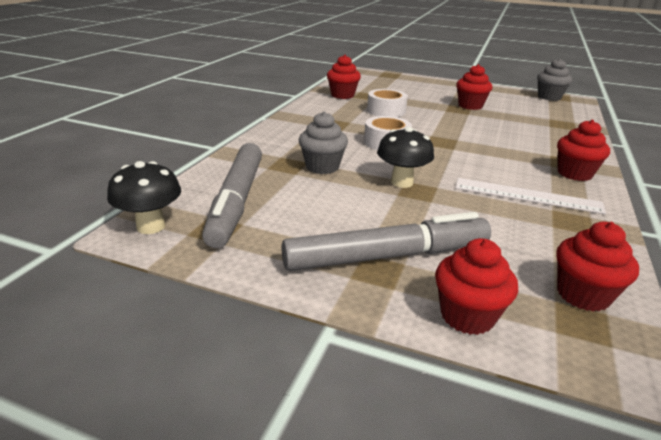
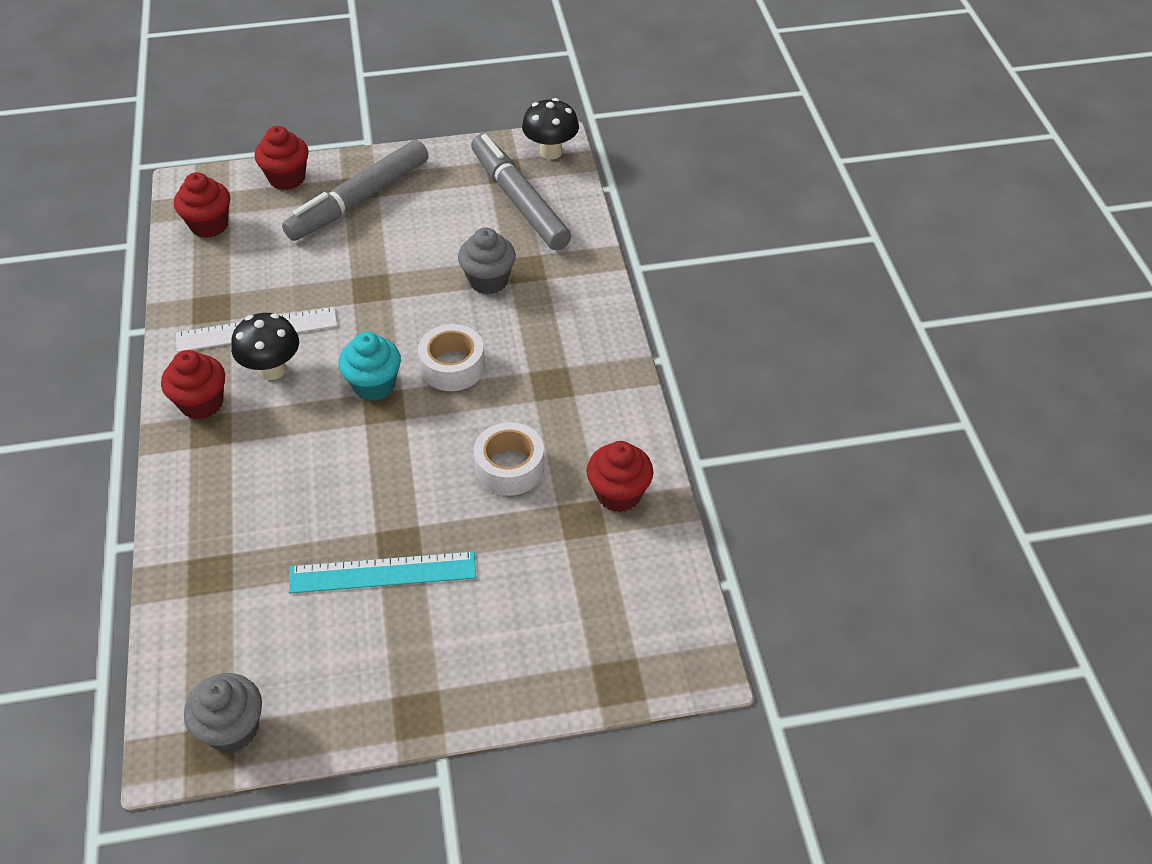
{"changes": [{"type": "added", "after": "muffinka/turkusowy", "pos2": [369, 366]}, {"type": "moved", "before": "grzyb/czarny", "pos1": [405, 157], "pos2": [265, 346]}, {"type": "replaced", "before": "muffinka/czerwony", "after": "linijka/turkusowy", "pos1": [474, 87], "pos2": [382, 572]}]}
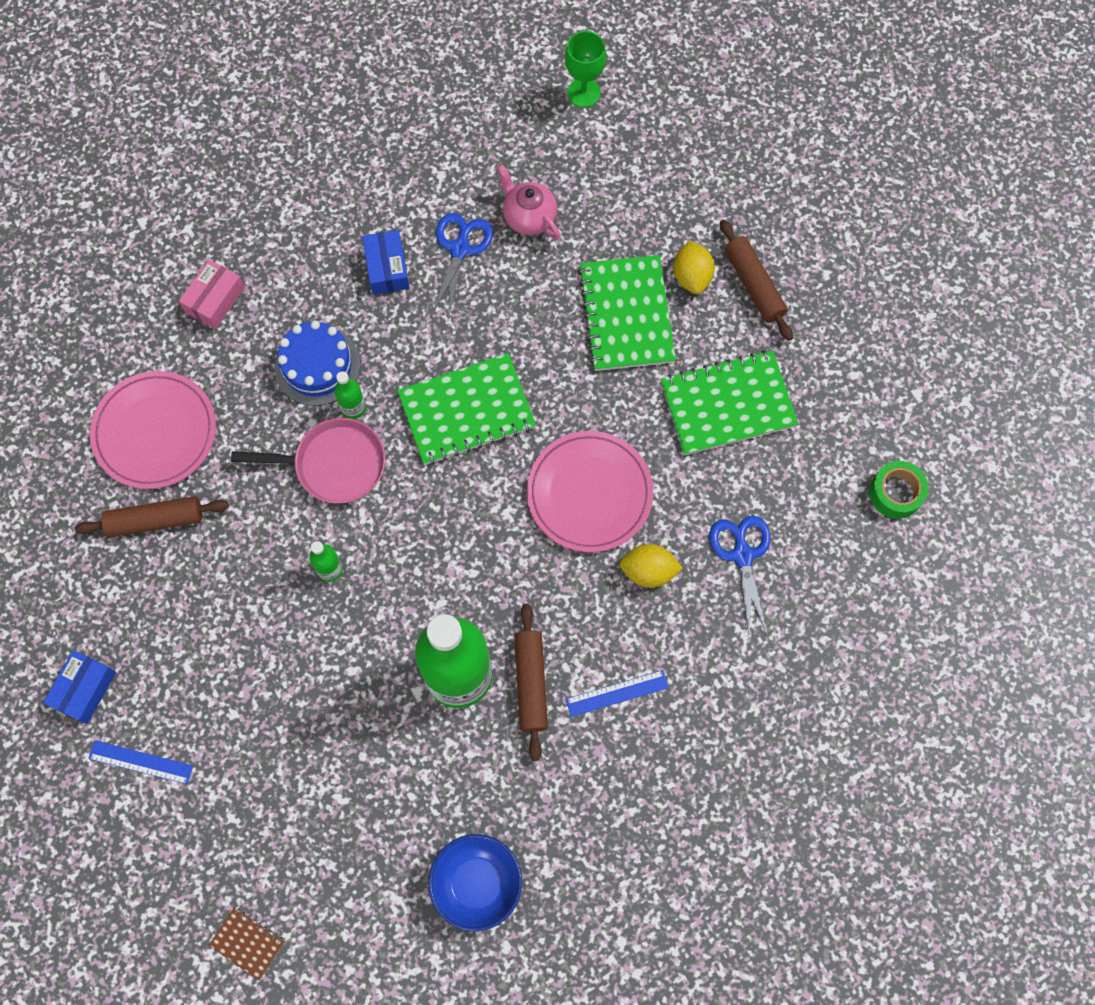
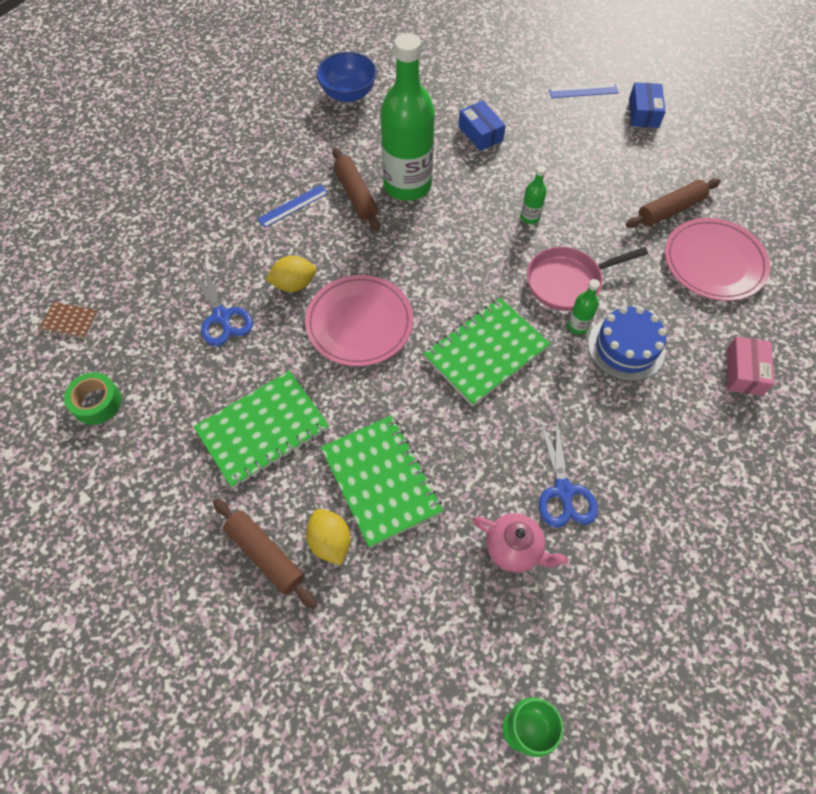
{"changes": [{"type": "moved", "before": "zeszyt/brązowy", "pos1": [247, 943], "pos2": [68, 320]}, {"type": "moved", "before": "pudełko/niebieski", "pos1": [385, 262], "pos2": [482, 126]}]}
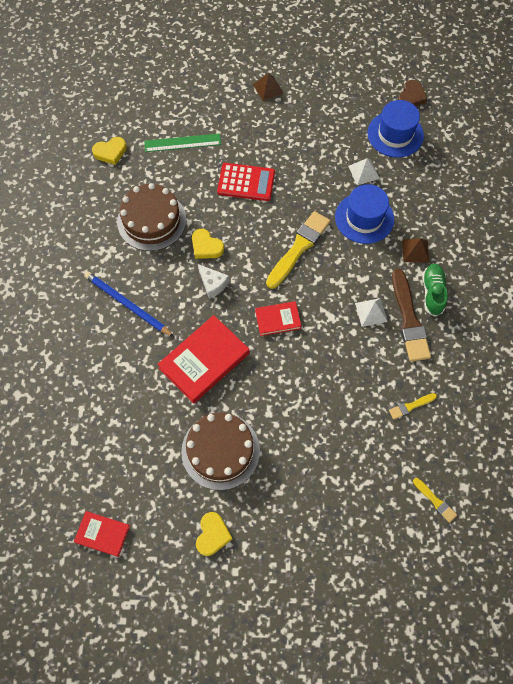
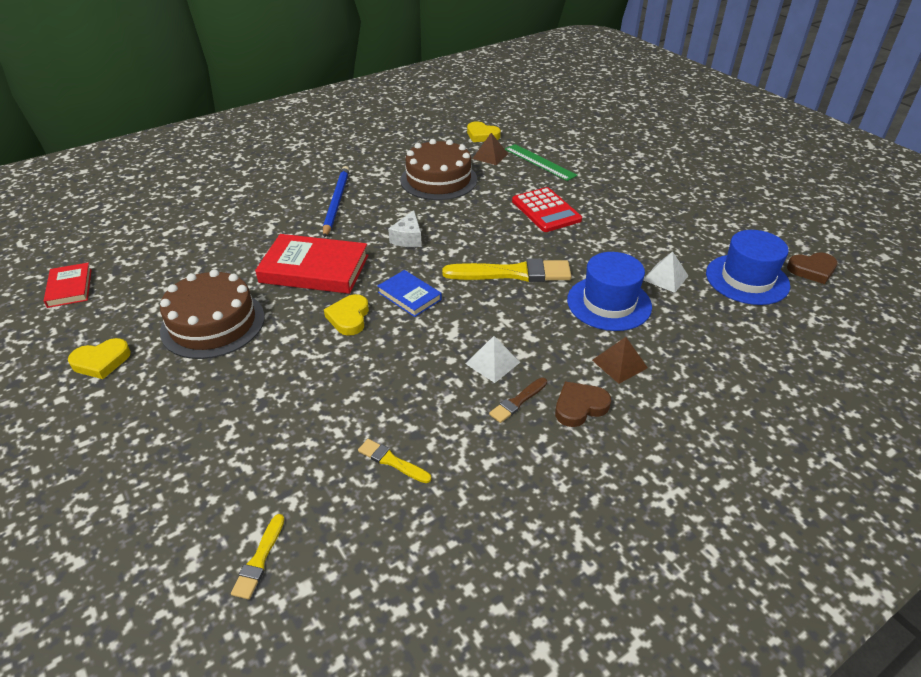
{"changes": [{"type": "moved", "before": "serce/żółty", "pos1": [208, 244], "pos2": [346, 315]}, {"type": "moved", "before": "piramida/brązowy", "pos1": [268, 87], "pos2": [490, 149]}, {"type": "replaced", "before": "but/zielony", "after": "serce/brązowy", "pos1": [435, 290], "pos2": [583, 404]}, {"type": "recoloured", "before": "książka/czerwony", "after": "książka/niebieski", "pos1": [278, 318], "pos2": [409, 293]}, {"type": "resized", "before": "pędzel/brązowy", "pos1": [411, 315], "pos2": [518, 400], "scale": 0.48}]}
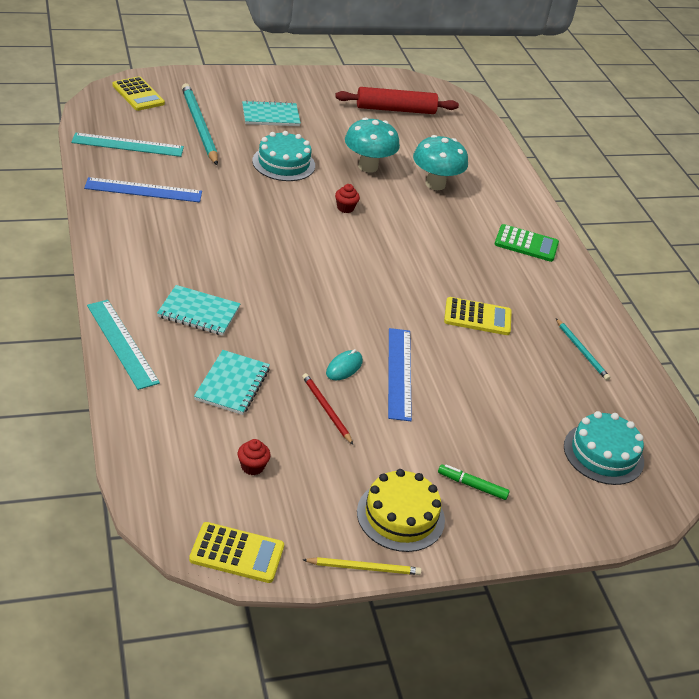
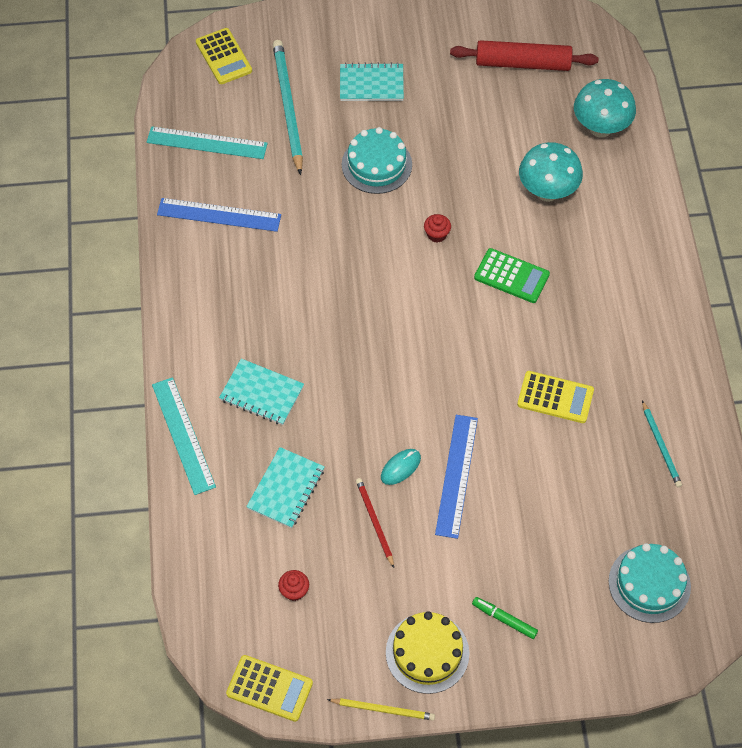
{"changes": [{"type": "moved", "before": "grzyb/turkusowy", "pos1": [372, 145], "pos2": [605, 108]}, {"type": "moved", "before": "kalkulator/zielony", "pos1": [526, 243], "pos2": [512, 275]}]}
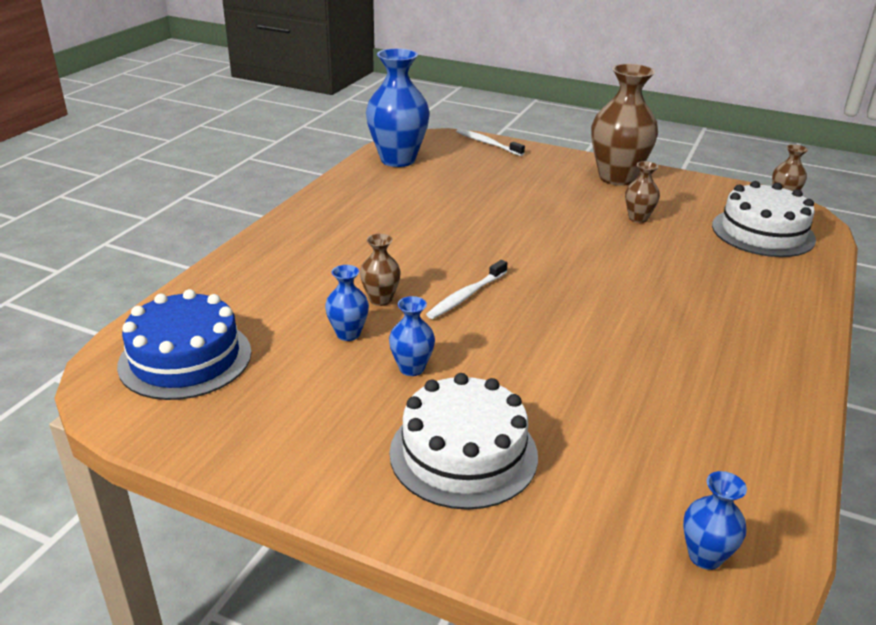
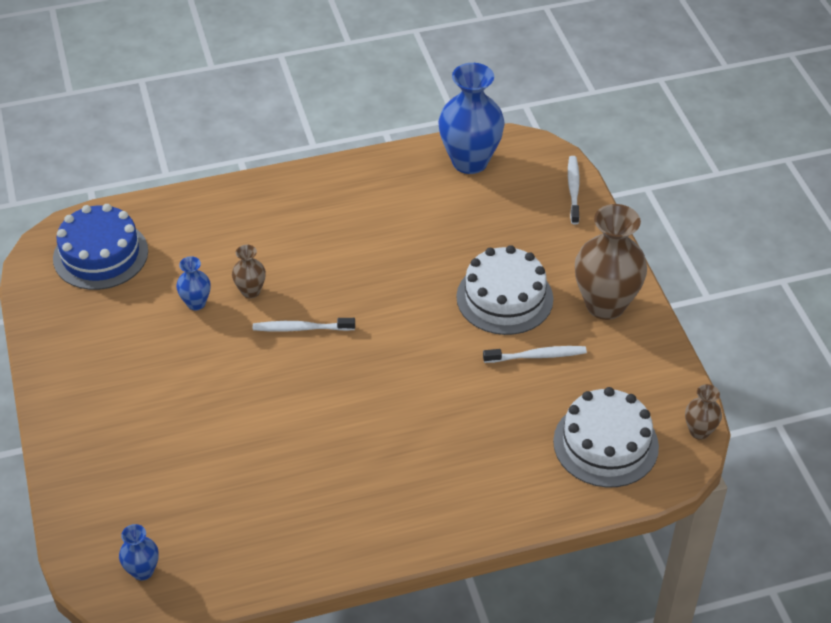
{"changes": [{"type": "removed", "before": "wazon/niebieski", "pos1": [412, 336]}, {"type": "moved", "before": "tort/biały", "pos1": [463, 441], "pos2": [504, 290]}, {"type": "replaced", "before": "wazon/brązowy", "after": "szczoteczka do zębów/biały", "pos1": [642, 192], "pos2": [535, 354]}]}
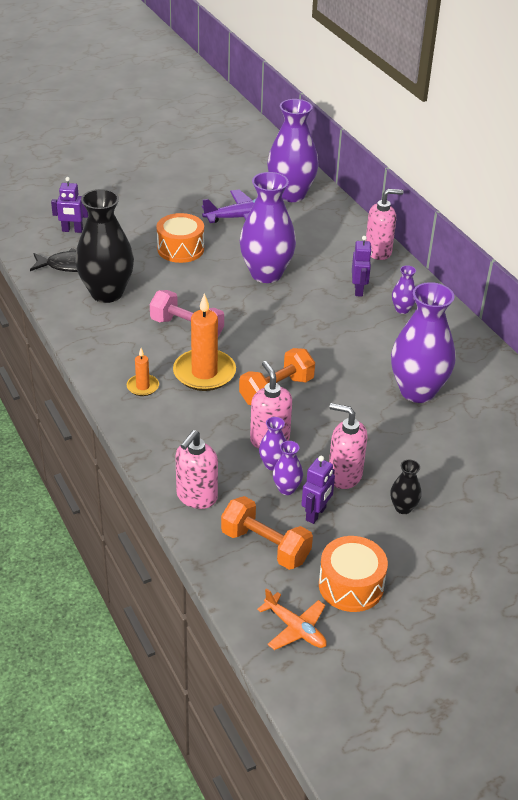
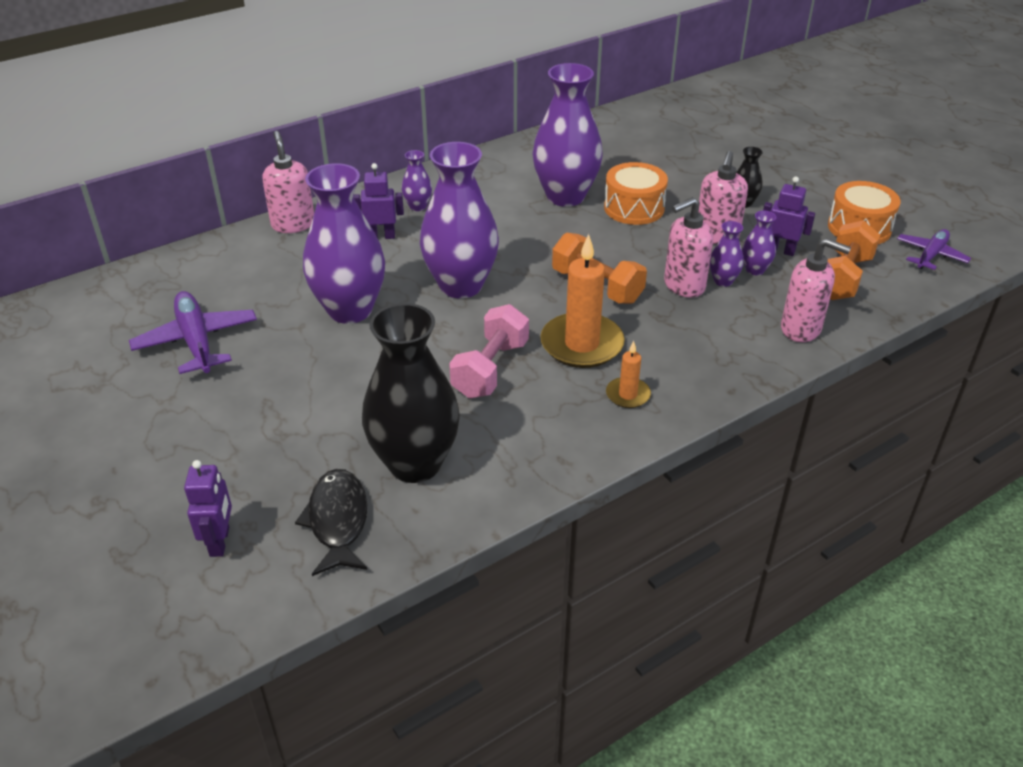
{"changes": [{"type": "moved", "before": "bęben/pomarańczowy", "pos1": [180, 238], "pos2": [636, 193]}, {"type": "moved", "before": "wazon/fioletowy", "pos1": [292, 150], "pos2": [459, 220]}, {"type": "recoloured", "before": "samolot/pomarańczowy", "after": "samolot/fioletowy", "pos1": [292, 619], "pos2": [934, 249]}]}
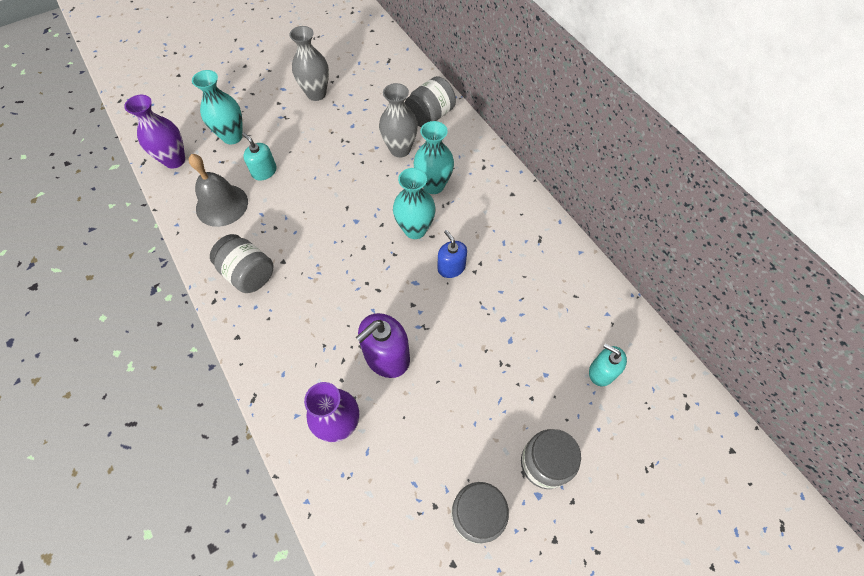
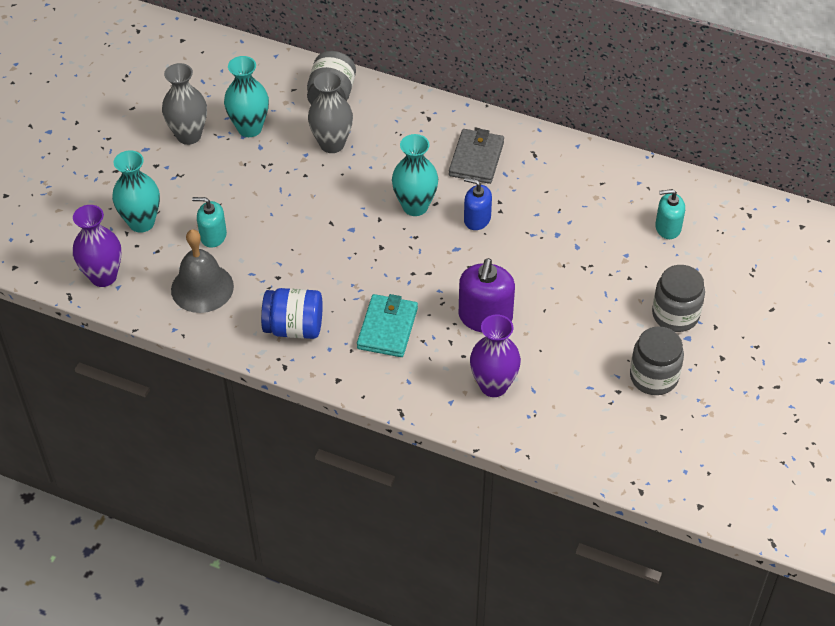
{"changes": [{"type": "added", "after": "portfel/turkusowy", "pos2": [387, 325]}, {"type": "added", "after": "portfel/szary", "pos2": [476, 156]}, {"type": "moved", "before": "wazon/turkusowy", "pos1": [433, 157], "pos2": [246, 96]}, {"type": "recoloured", "before": "słoik/szary", "after": "słoik/niebieski", "pos1": [242, 263], "pos2": [292, 313]}]}
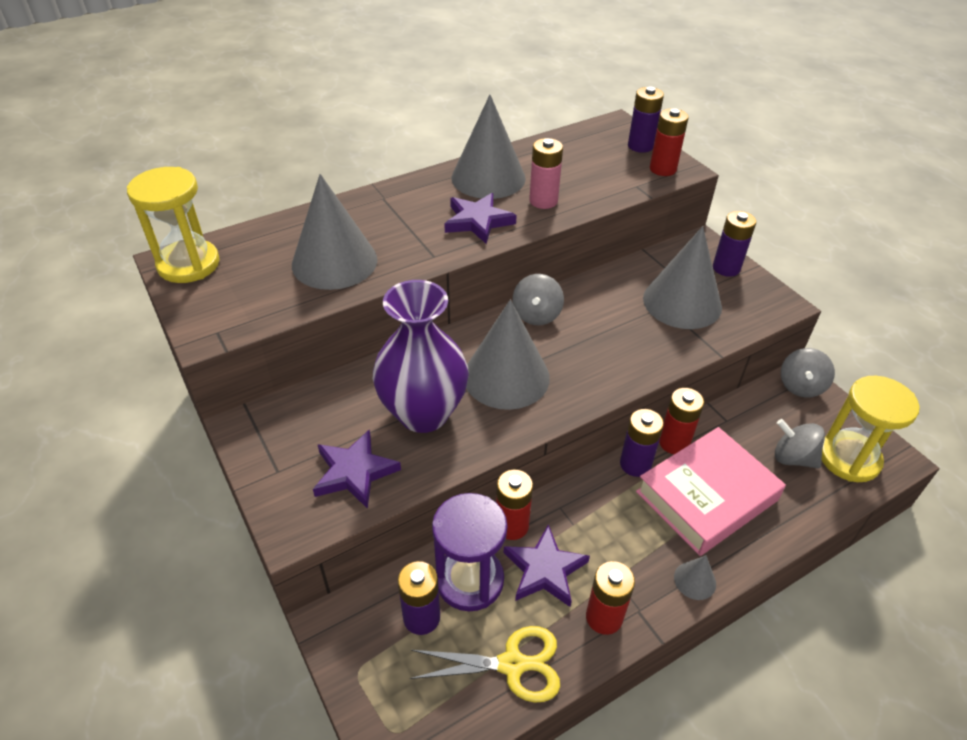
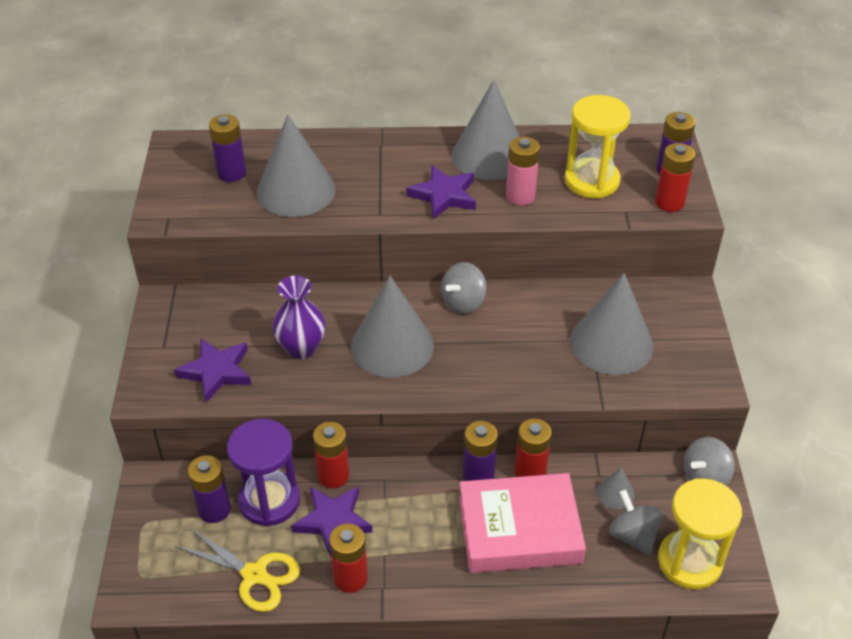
{"changes": [{"type": "moved", "before": "klepsydra/żółty", "pos1": [173, 225], "pos2": [597, 146]}, {"type": "moved", "before": "stożek/szary", "pos1": [695, 577], "pos2": [616, 488]}, {"type": "moved", "before": "bateria/fioletowy", "pos1": [734, 244], "pos2": [227, 148]}, {"type": "resized", "before": "wazon/fioletowy", "pos1": [421, 356], "pos2": [299, 317], "scale": 0.63}]}
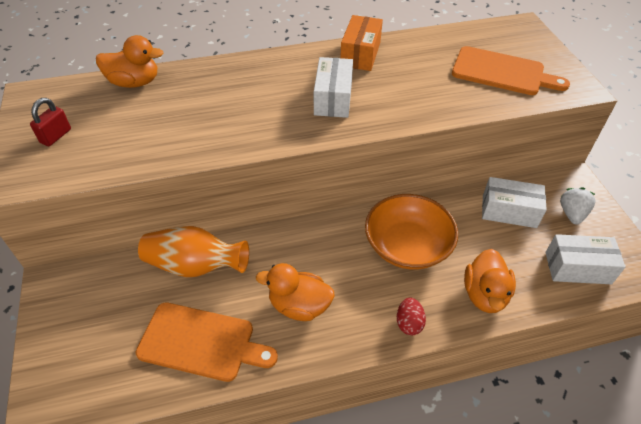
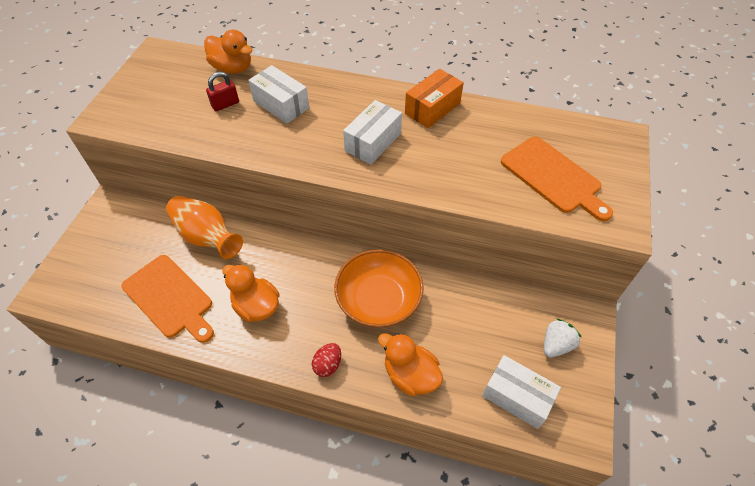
{"changes": [{"type": "moved", "before": "kłódka/czerwony", "pos1": [50, 122], "pos2": [222, 91]}, {"type": "moved", "before": "pudełko/biały", "pos1": [514, 202], "pos2": [278, 94]}, {"type": "turned", "before": "kaczka/pomarańczowy", "pos1": [490, 281], "pos2": [410, 364], "turn": 90}]}
